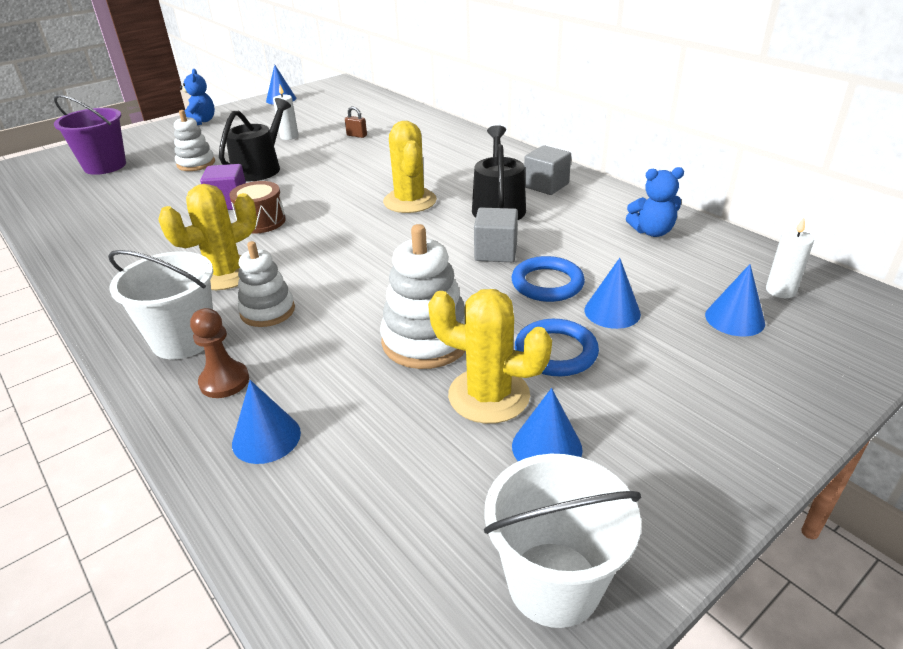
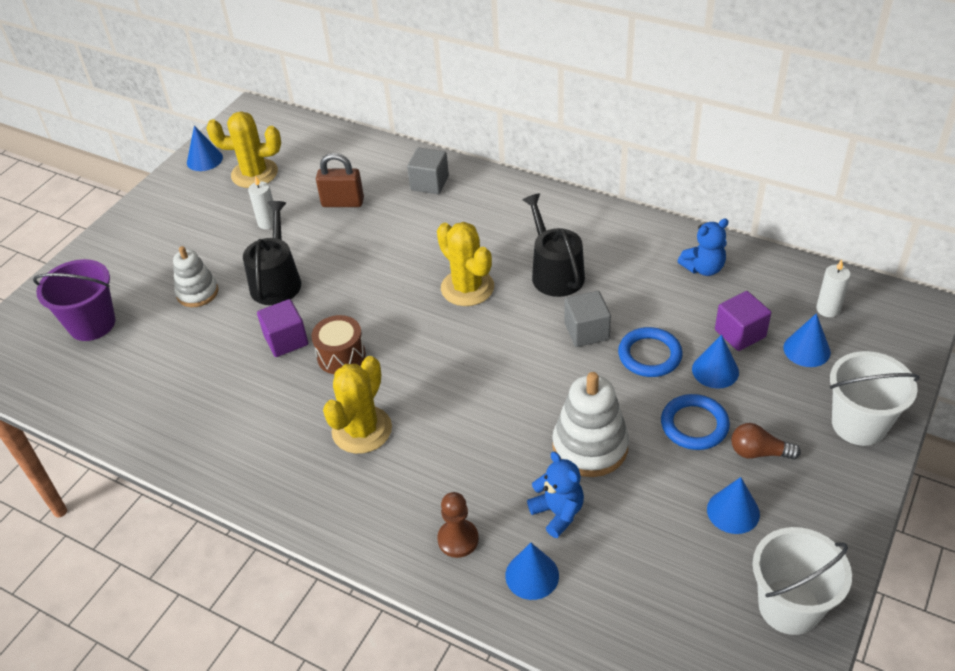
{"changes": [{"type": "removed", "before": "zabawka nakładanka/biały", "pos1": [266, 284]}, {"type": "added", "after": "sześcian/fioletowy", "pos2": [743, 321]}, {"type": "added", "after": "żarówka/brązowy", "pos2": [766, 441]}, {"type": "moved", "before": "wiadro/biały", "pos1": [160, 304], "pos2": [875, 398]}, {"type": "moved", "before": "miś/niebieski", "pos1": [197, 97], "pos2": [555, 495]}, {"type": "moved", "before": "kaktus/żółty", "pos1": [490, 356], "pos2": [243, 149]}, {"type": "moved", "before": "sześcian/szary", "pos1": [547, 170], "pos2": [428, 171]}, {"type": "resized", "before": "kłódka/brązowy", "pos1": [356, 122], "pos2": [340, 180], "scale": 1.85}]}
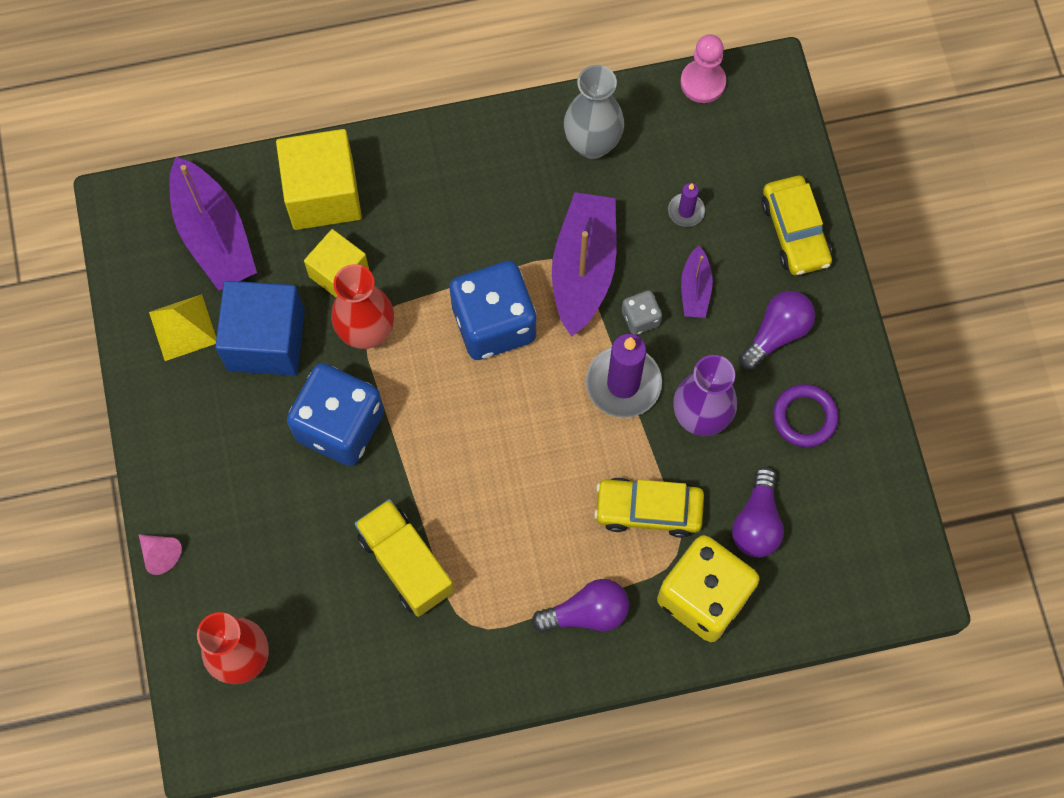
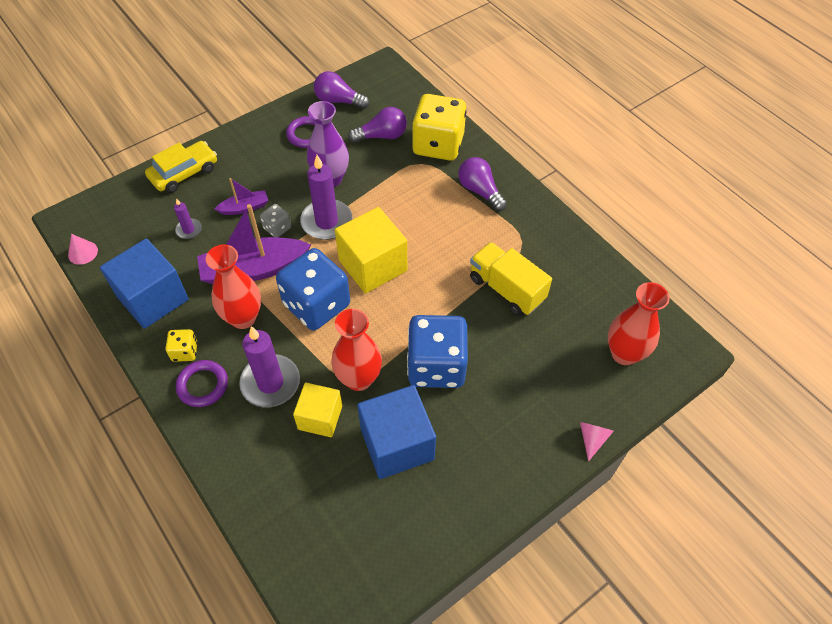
{"changes": [{"type": "removed", "before": "piramida/żółty", "pos1": [182, 327]}, {"type": "removed", "before": "łódka/fioletowy", "pos1": [213, 224]}, {"type": "removed", "before": "samochód/żółty", "pos1": [649, 507]}, {"type": "added", "after": "kostka do gry/żółty", "pos2": [182, 345]}, {"type": "added", "after": "pierścień/fioletowy", "pos2": [202, 383]}, {"type": "added", "after": "wazon/czerwony", "pos2": [233, 287]}, {"type": "added", "after": "świeca/fioletowy", "pos2": [269, 367]}, {"type": "moved", "before": "sześcian/żółty", "pos1": [319, 179], "pos2": [371, 250]}, {"type": "moved", "before": "żarówka/fioletowy", "pos1": [777, 330], "pos2": [341, 90]}, {"type": "replaced", "before": "wazon/szary", "after": "sześcian/niebieski", "pos1": [594, 112], "pos2": [144, 283]}, {"type": "replaced", "before": "pionek/różowy", "after": "stożek/różowy", "pos1": [703, 68], "pos2": [83, 249]}, {"type": "turned", "before": "ciężarówka/żółty", "pos1": [404, 558], "pos2": [511, 279], "turn": 105}]}
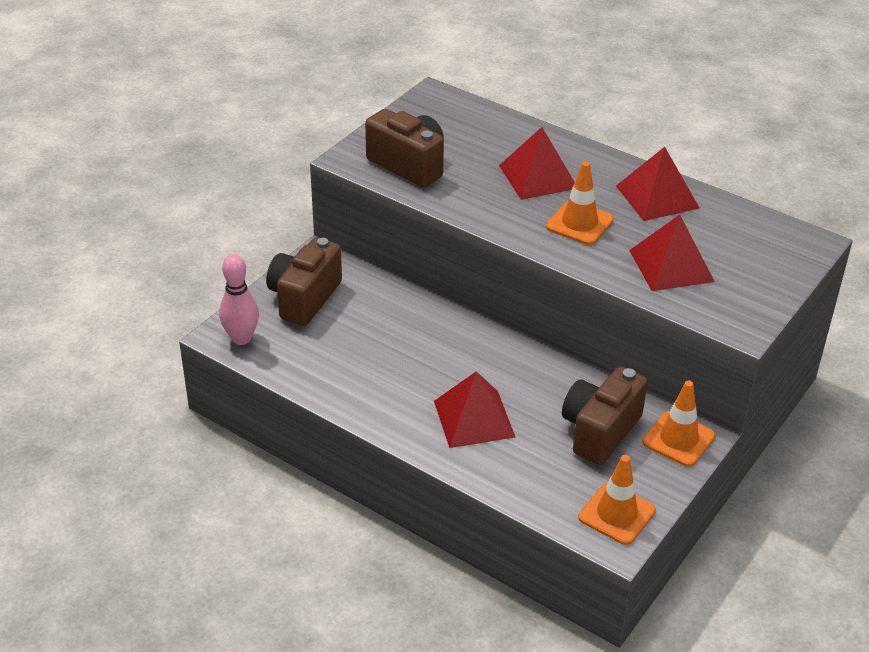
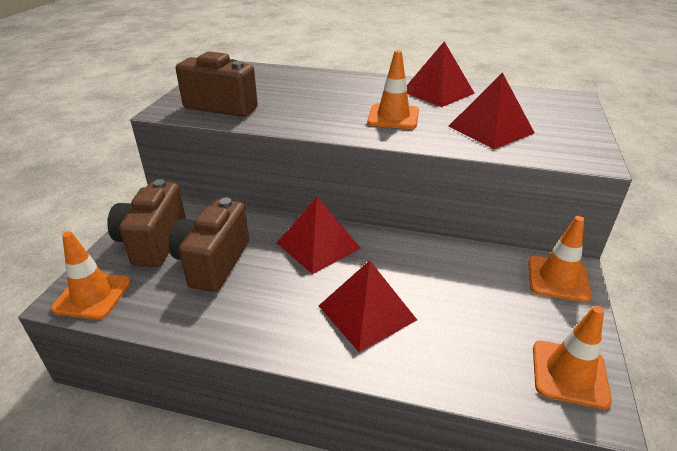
{"changes": [{"type": "moved", "before": "piramida/czerwony", "pos1": [537, 163], "pos2": [319, 235]}, {"type": "moved", "before": "aparat fotograficzny/brązowy", "pos1": [605, 415], "pos2": [209, 245]}, {"type": "replaced", "before": "kręgiel/różowy", "after": "pachołek/pomarańczowy", "pos1": [239, 299], "pos2": [91, 275]}]}
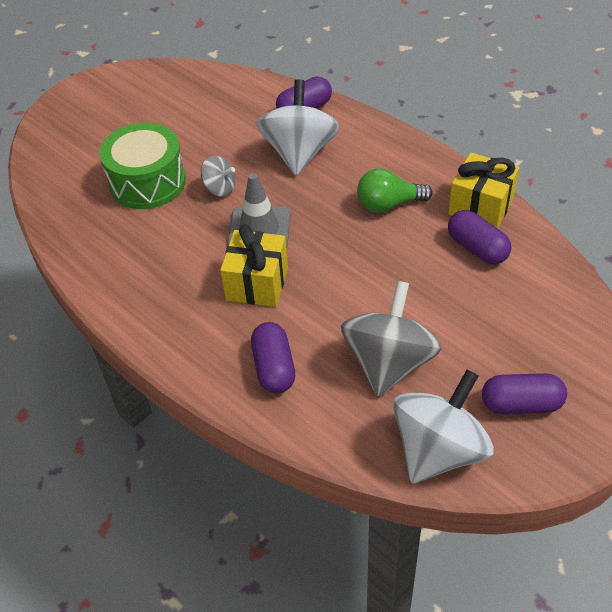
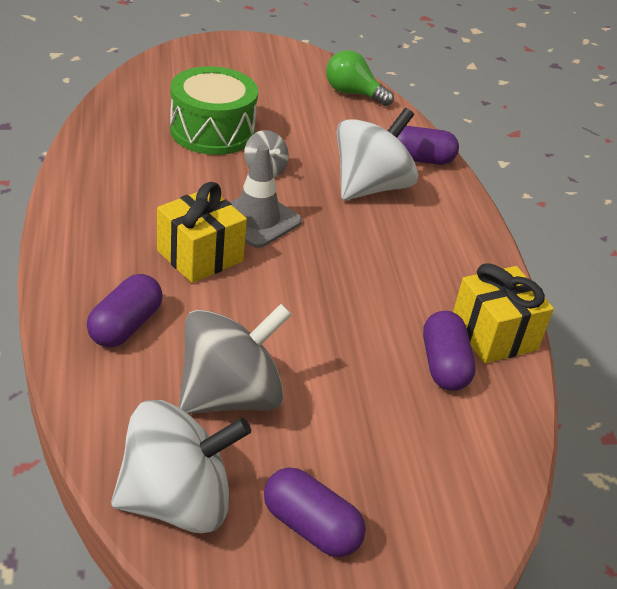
{"changes": [{"type": "moved", "before": "żarówka/zielony", "pos1": [395, 190], "pos2": [360, 78]}]}
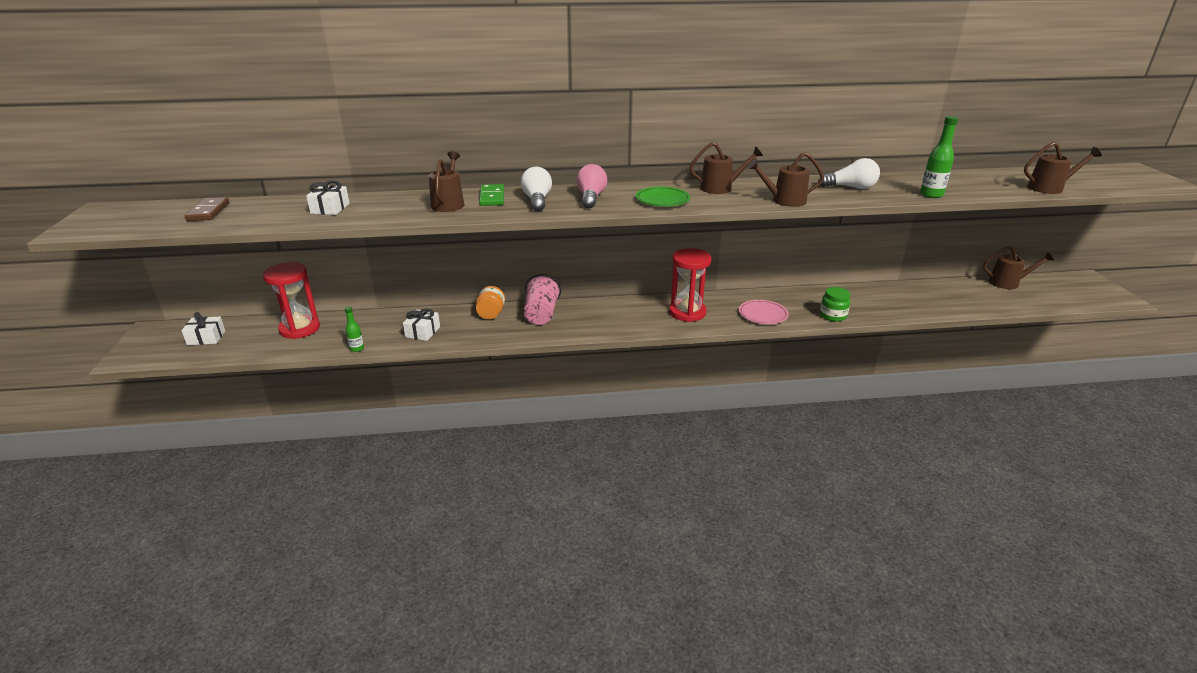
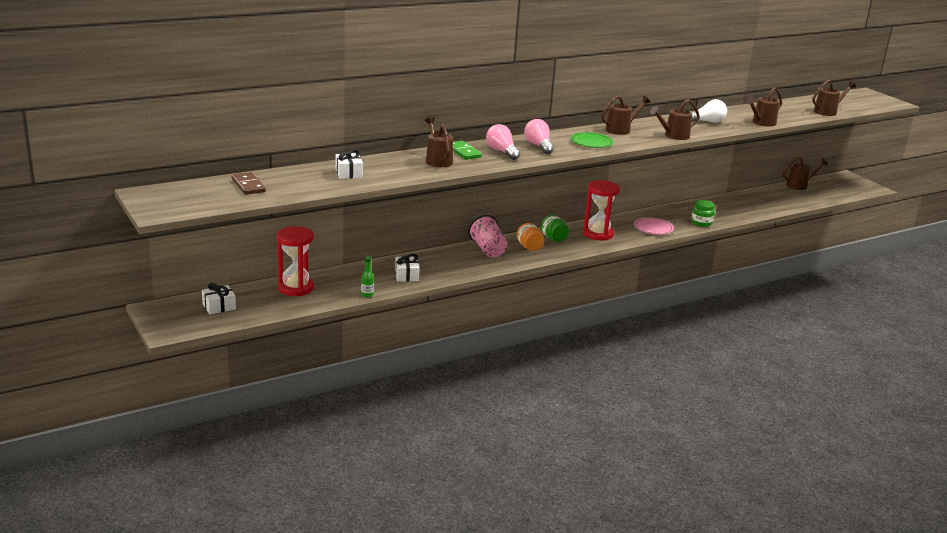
{"changes": [{"type": "added", "after": "słoik/zielony", "pos2": [555, 228]}, {"type": "moved", "before": "słoik/pomarańczowy", "pos1": [490, 302], "pos2": [530, 237]}, {"type": "replaced", "before": "butelka/zielony", "after": "konewka/brązowy", "pos1": [939, 157], "pos2": [763, 107]}, {"type": "recoloured", "before": "żarówka/biały", "after": "żarówka/różowy", "pos1": [536, 189], "pos2": [503, 142]}]}
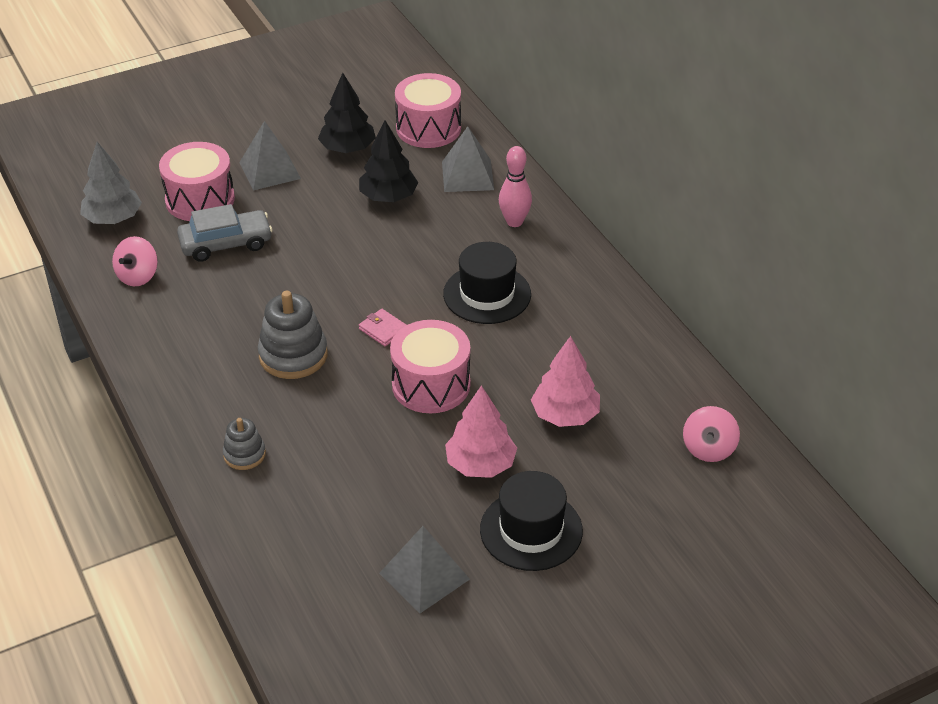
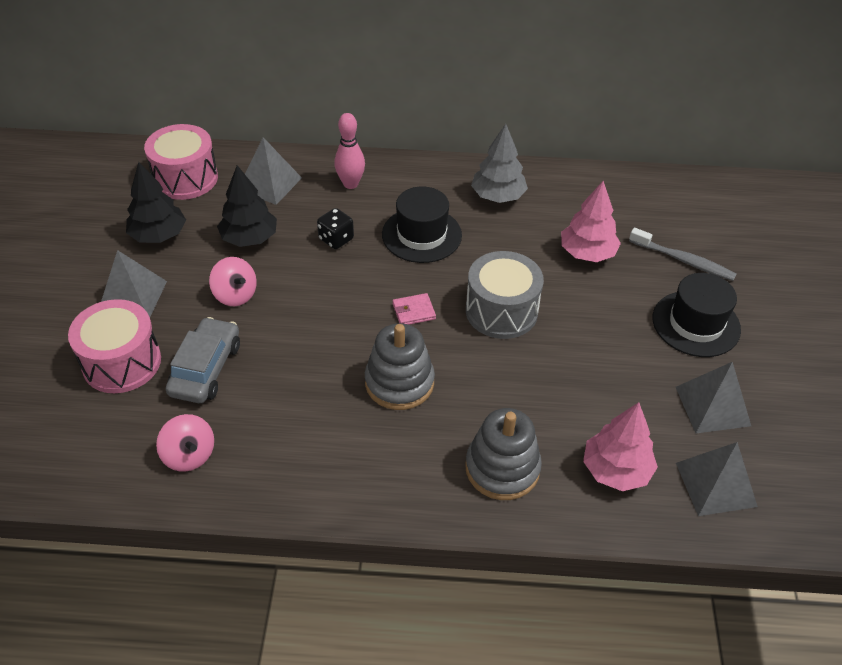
{"changes": [{"type": "added", "after": "kostka do gry/czarny", "pos2": [335, 228]}, {"type": "added", "after": "szczoteczka do zębów/szary", "pos2": [683, 254]}, {"type": "added", "after": "piramida/szary", "pos2": [717, 479]}, {"type": "moved", "before": "drzewko/szary", "pos1": [111, 183], "pos2": [499, 163]}, {"type": "moved", "before": "drzewko/różowy", "pos1": [481, 431], "pos2": [620, 446]}, {"type": "moved", "before": "bączek/różowy", "pos1": [711, 434], "pos2": [233, 281]}, {"type": "recoloured", "before": "bęben/różowy", "after": "bęben/szary", "pos1": [430, 366], "pos2": [505, 295]}, {"type": "resized", "before": "zabawka nakładanka/szary", "pos1": [244, 444], "pos2": [503, 454], "scale": 1.74}]}
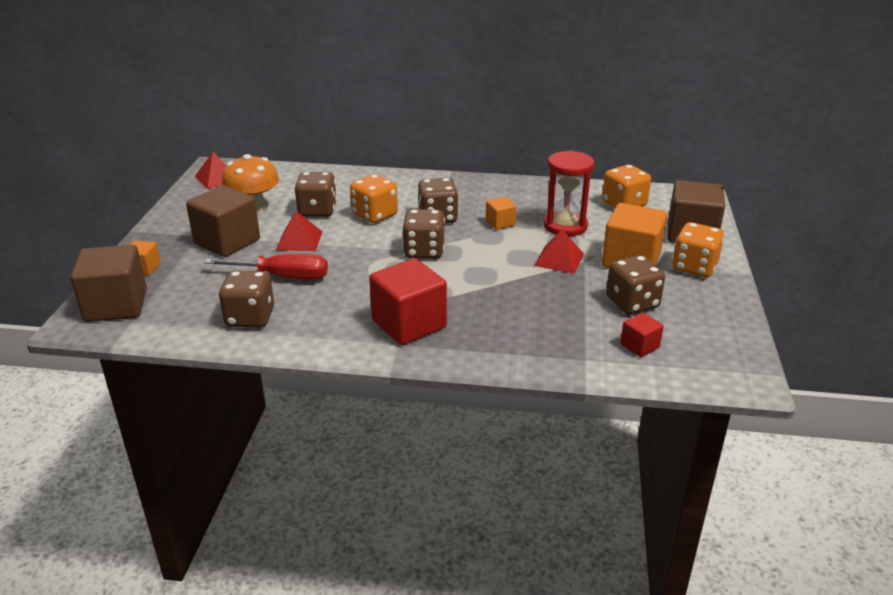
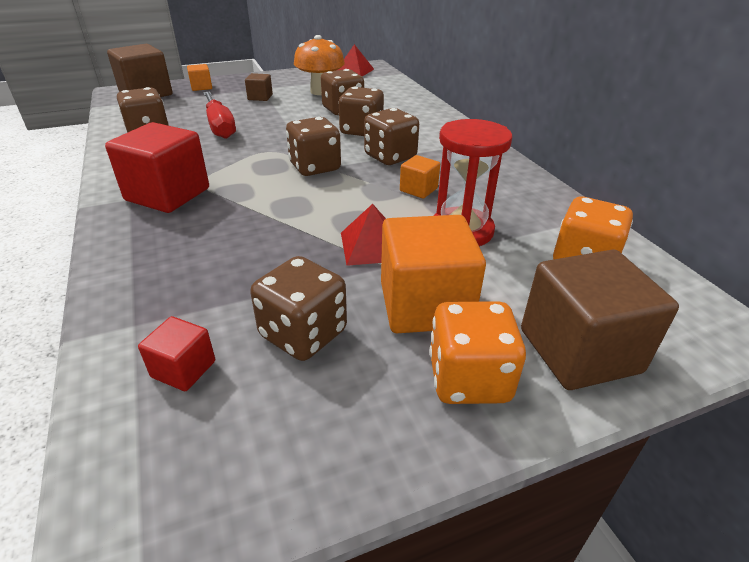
{"changes": [{"type": "removed", "before": "piramida/czerwony", "pos1": [299, 231]}, {"type": "recoloured", "before": "kostka do gry/pomarańczowy", "after": "kostka do gry/brązowy", "pos1": [374, 198], "pos2": [361, 111]}, {"type": "resized", "before": "sześcian/brązowy", "pos1": [223, 221], "pos2": [259, 87], "scale": 0.49}]}
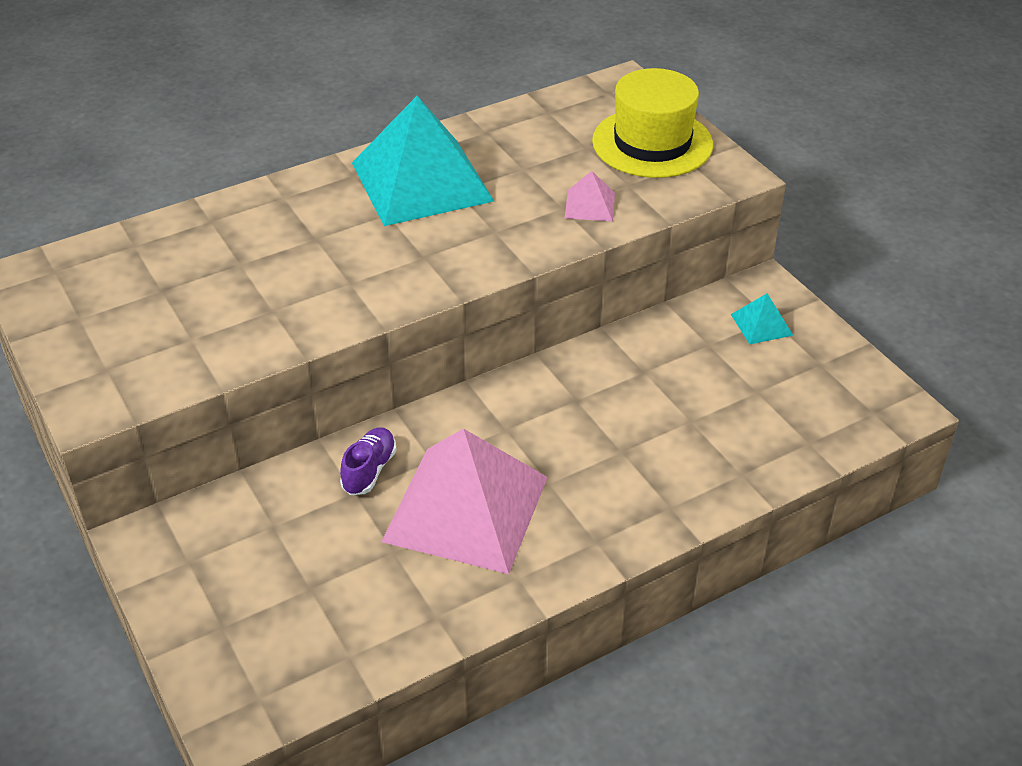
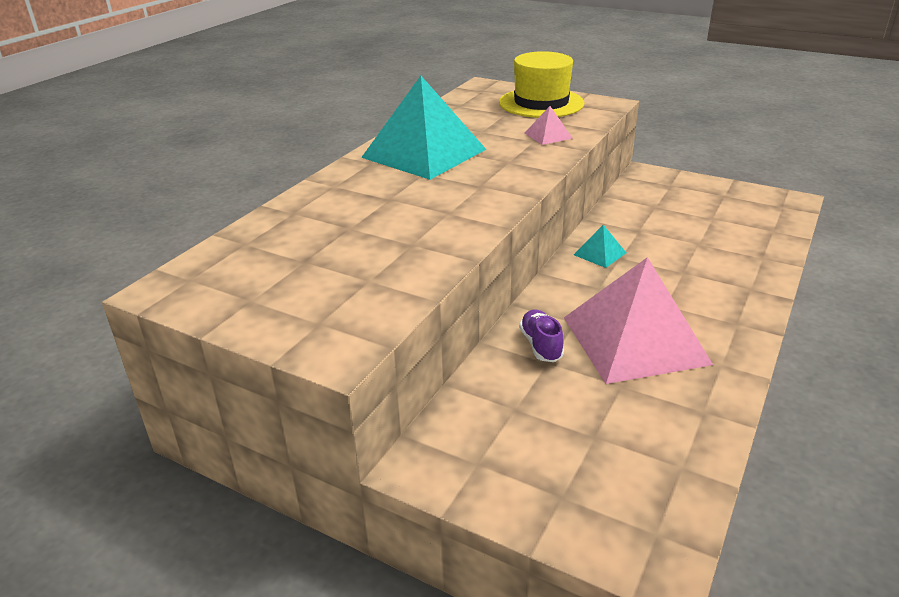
{"changes": [{"type": "moved", "before": "piramida/turkusowy", "pos1": [762, 318], "pos2": [600, 246]}]}
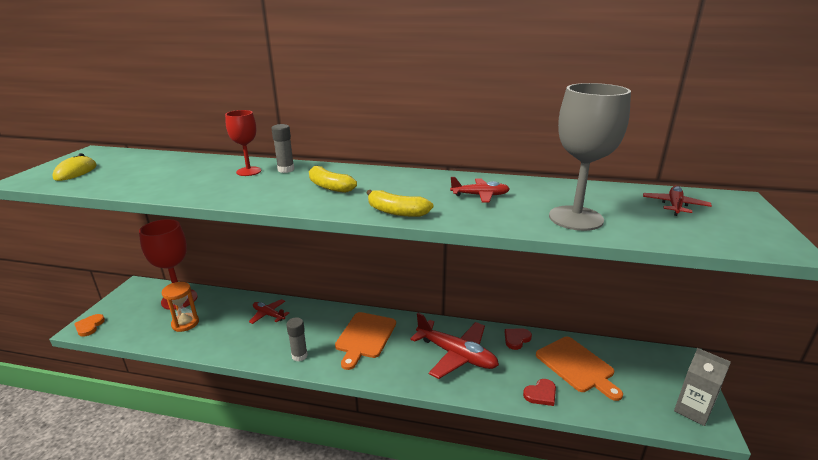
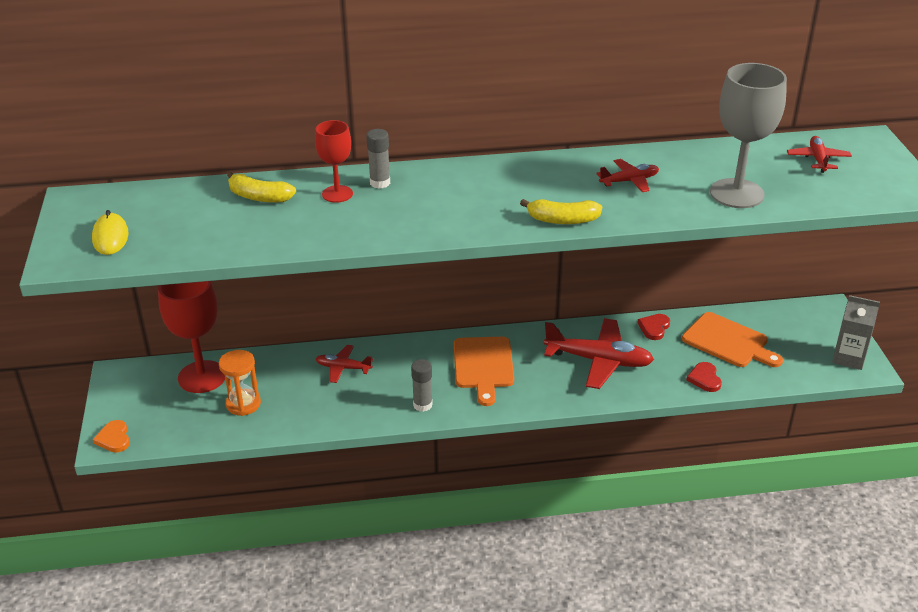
{"changes": [{"type": "moved", "before": "banan/żółty", "pos1": [333, 179], "pos2": [261, 187]}, {"type": "turned", "before": "serce/czerwony", "pos1": [539, 392], "pos2": [704, 377], "turn": 135}]}
